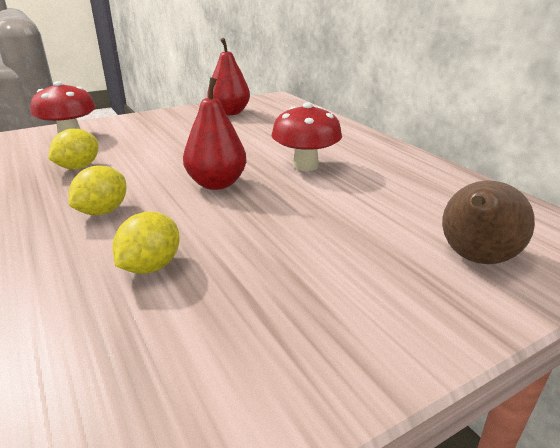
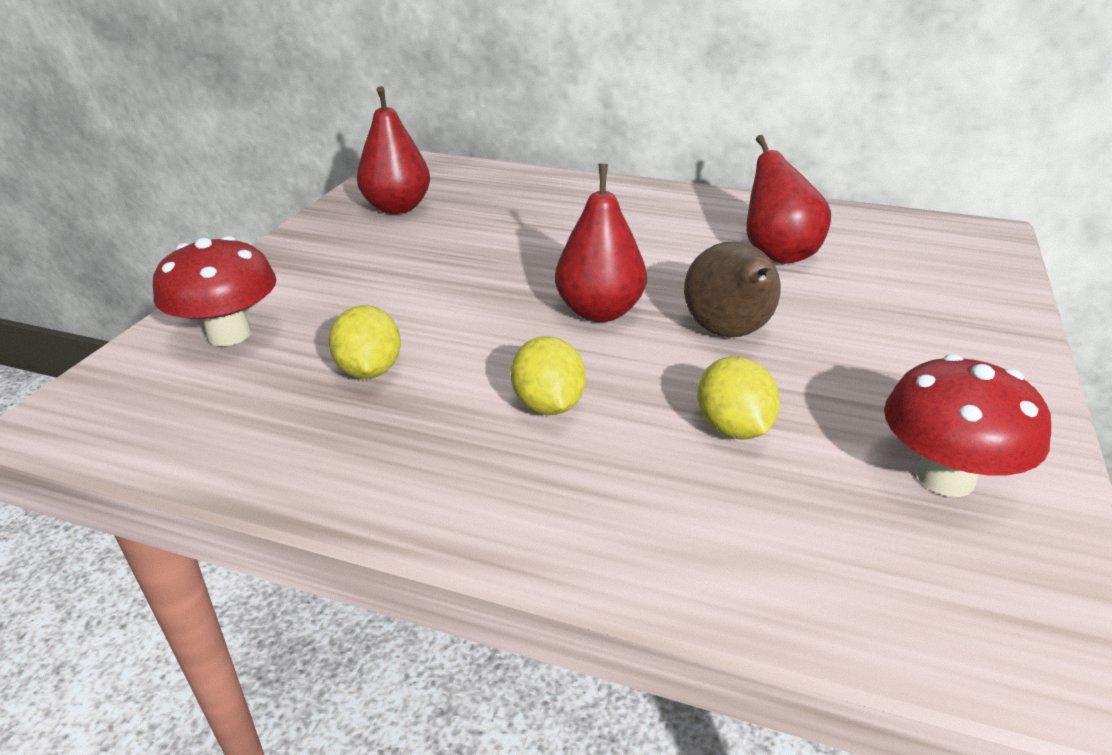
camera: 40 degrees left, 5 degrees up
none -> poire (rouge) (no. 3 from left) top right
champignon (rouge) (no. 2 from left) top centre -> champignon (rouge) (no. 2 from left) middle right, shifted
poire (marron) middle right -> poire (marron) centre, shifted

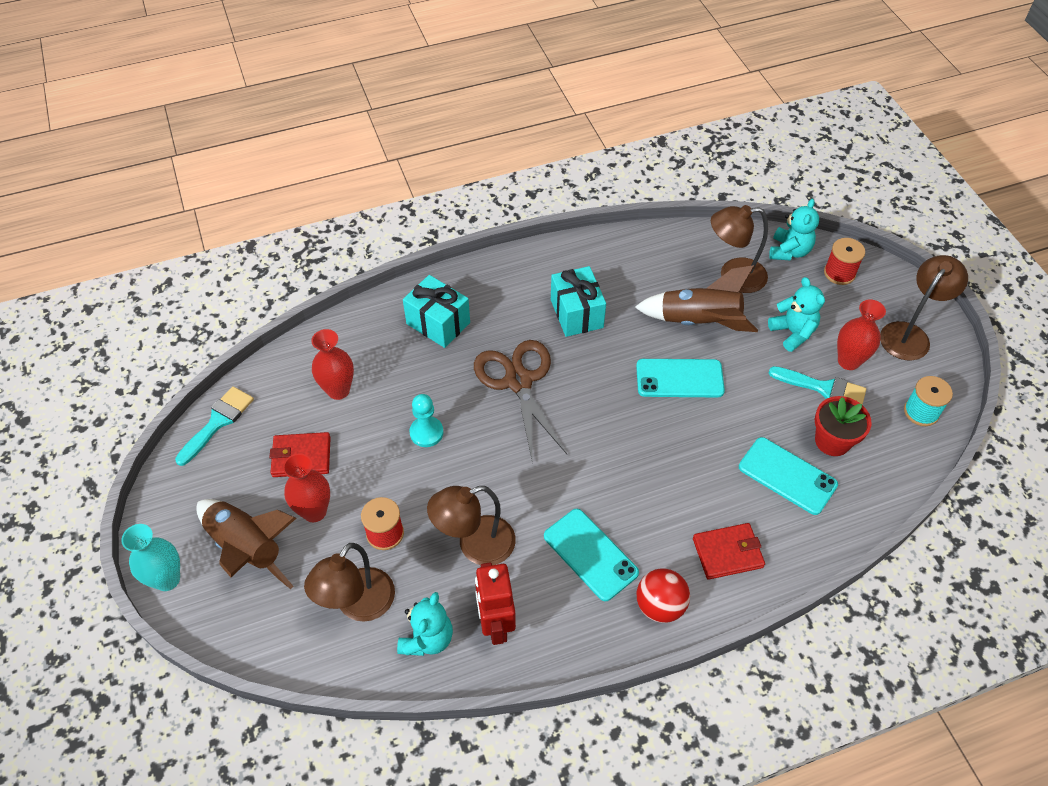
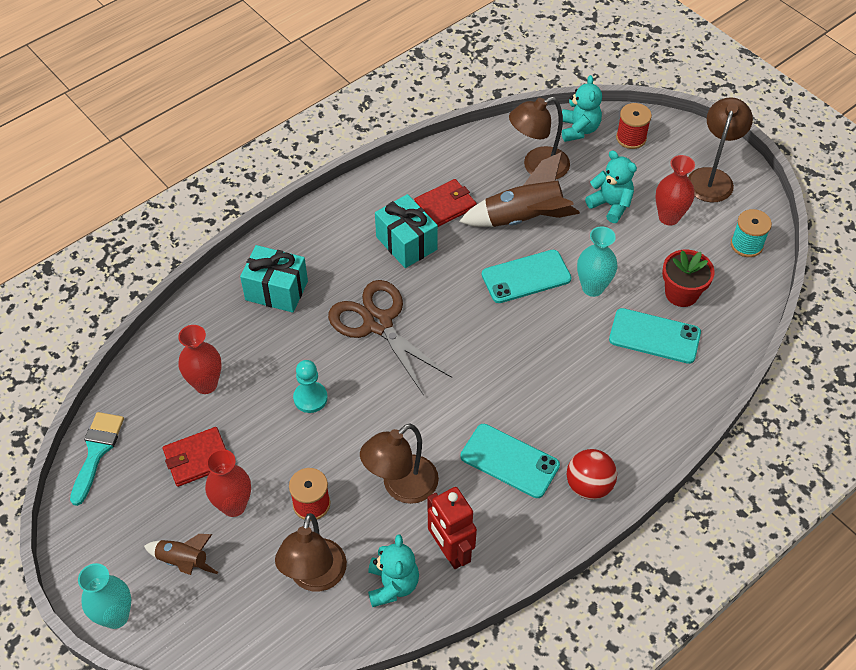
camera: 20 degrees left, 0 degrees up
pinceau (turquoise) (no. 2 from left) middle right -> none
none -> vase (turquoise) (no. 2 from left) middle right
portefeuille (rouge) (no. 2 from left) bottom right -> portefeuille (rouge) (no. 2 from left) top centre, shifted
fusée (marron) (no. 1 from left) bottom left, x0.56

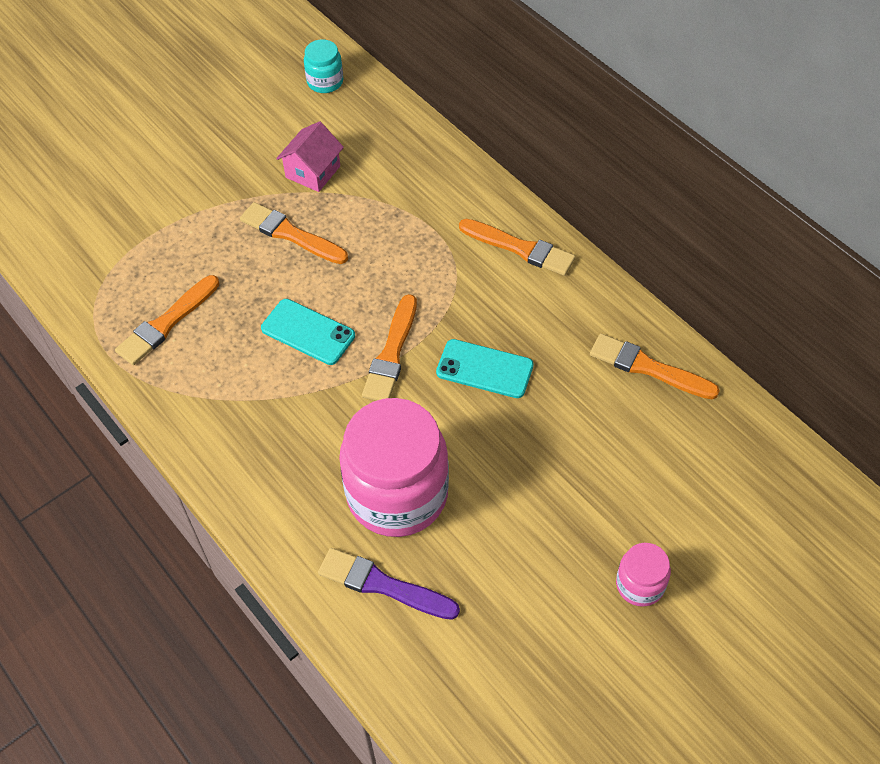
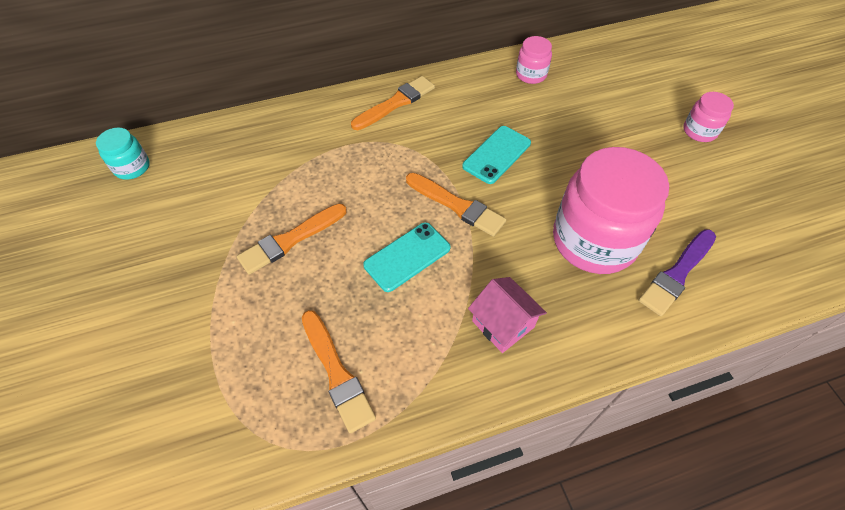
camera: 70 degrees left, 0 degrees up
maison (rose) top centre -> maison (rose) centre, shifted
pinceau (orange) (no. 5 from left) middle right -> bocal (rose) (no. 1 from left) top centre

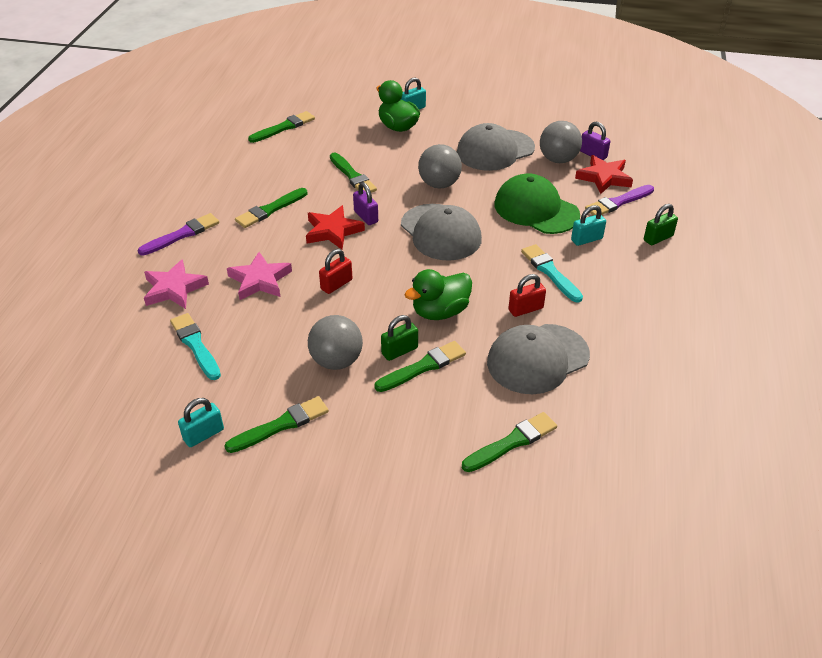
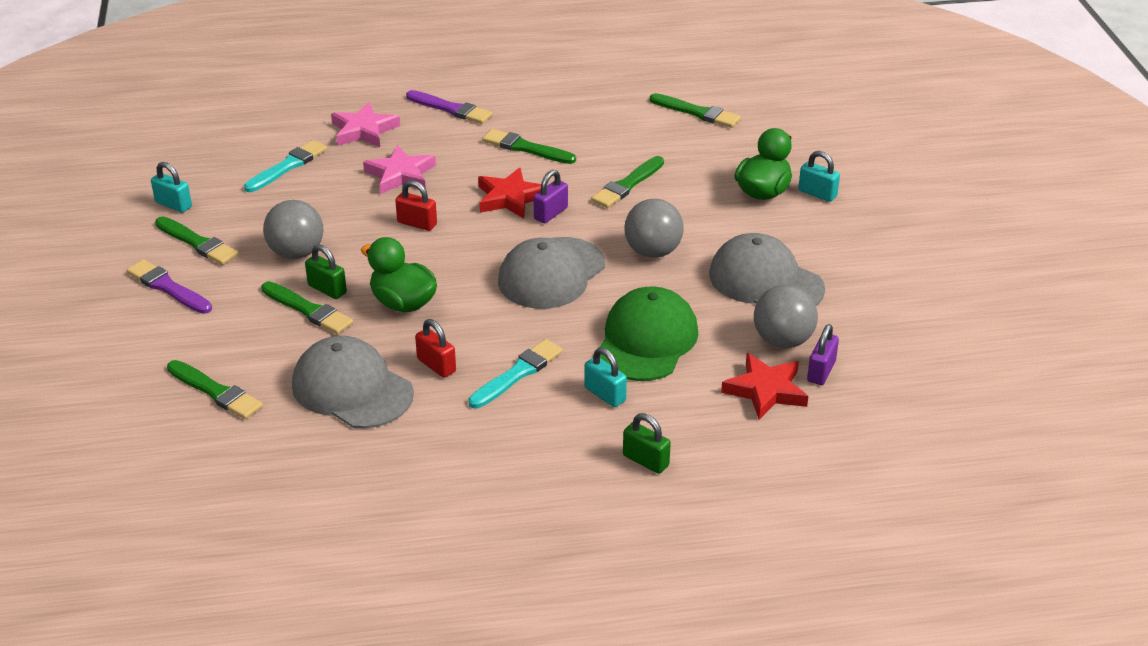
camera: 70 degrees right, 5 degrees down
pinceau (violet) (no. 2 from left in the first image) top right -> pinceau (violet) (no. 1 from left) middle left, shifted

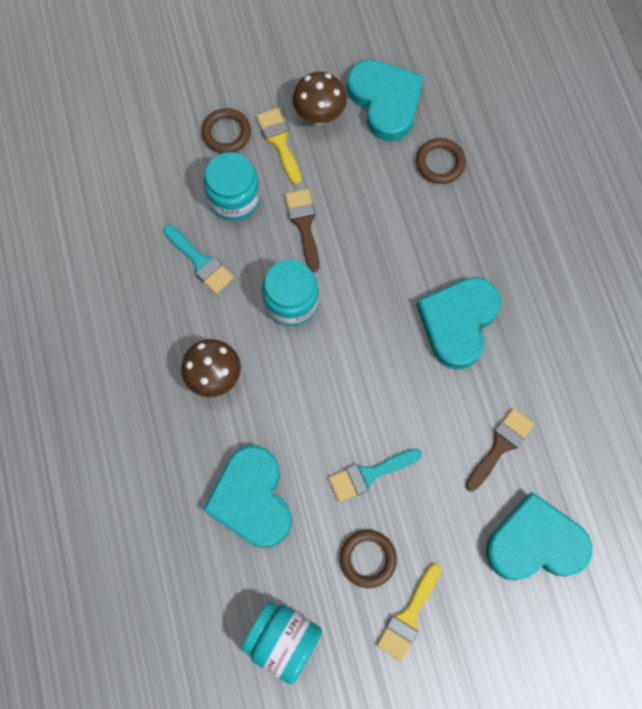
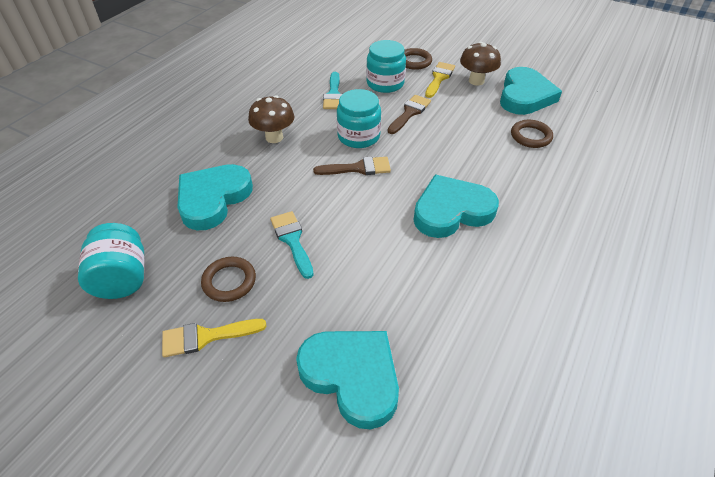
camera: 45 degrees right, 25 degrees down
pinceau (marron) (no. 2 from left in the first image) middle right -> pinceau (marron) (no. 1 from left) centre, shifted
pinceau (turquoise) (no. 2 from left in the first image) bottom centre -> pinceau (turquoise) (no. 1 from left) centre, 45 degrees clockwise

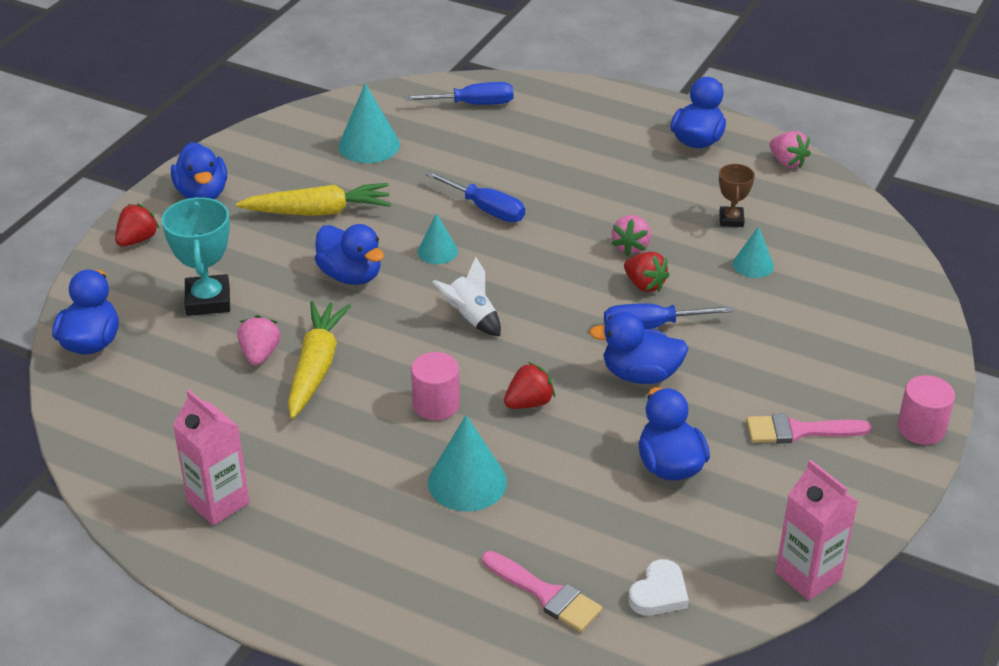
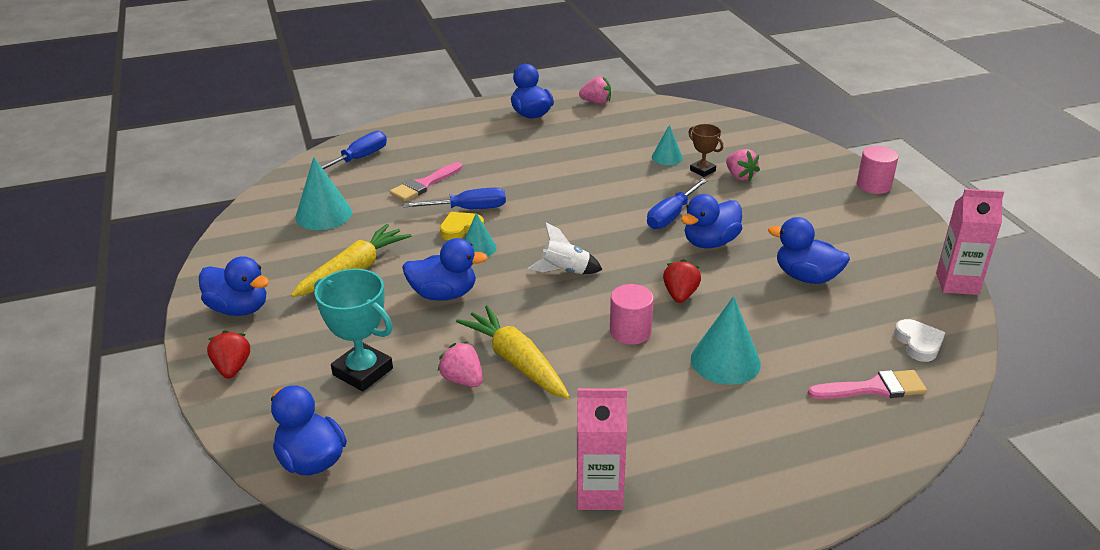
camera: 45 degrees left, 5 degrees down
fraise (rouge) (no. 3 from left) centre -> none
none -> cœur (jaune) centre
fraise (rose) (no. 2 from left in the first image) centre -> fraise (rose) (no. 3 from left) top right, shifted
trophée (marron) top right -> trophée (marron) top centre, shifted
pinceau (rose) (no. 2 from left in the first image) middle right -> pinceau (rose) (no. 1 from left) top centre, shifted

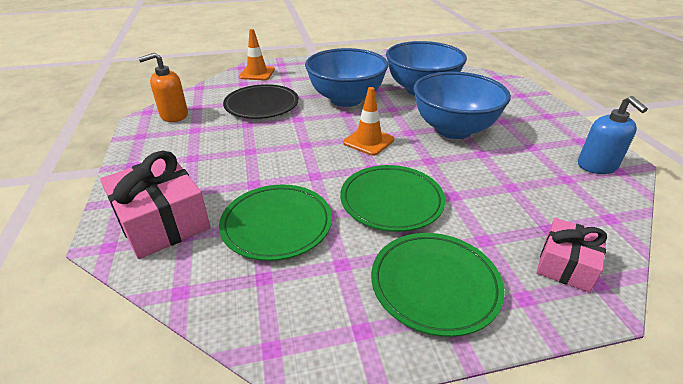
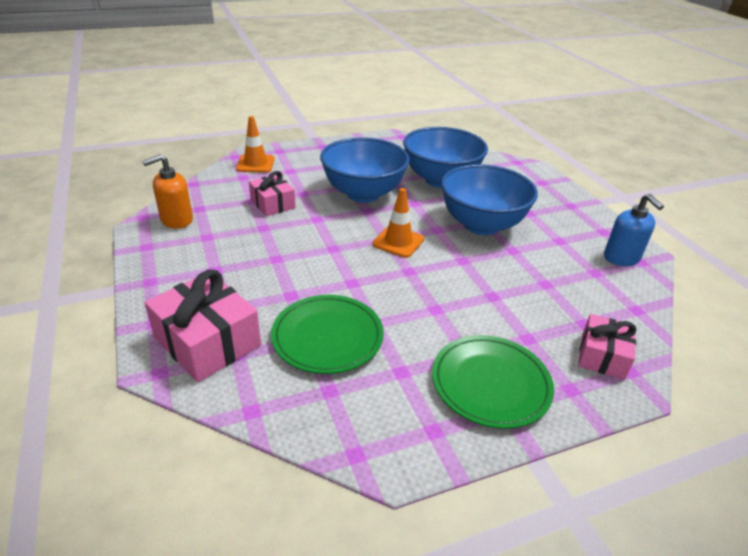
camera: 10 degrees left, 0 degrees up
assiette (vert) (no. 2 from left) centre -> none
assiette (noir) top centre -> cadeau (rose) (no. 2 from left) centre

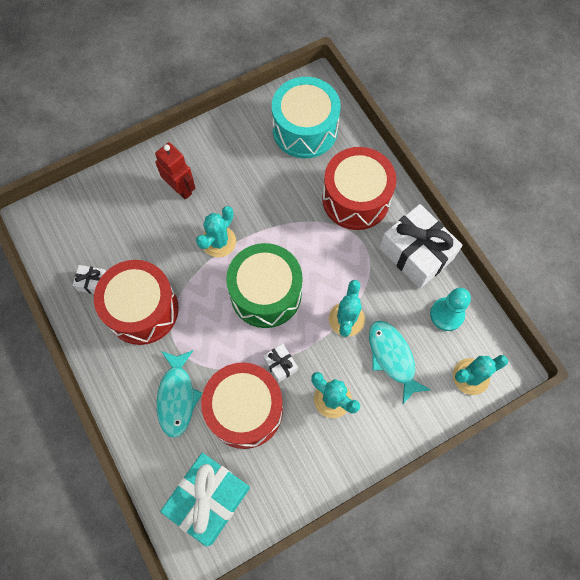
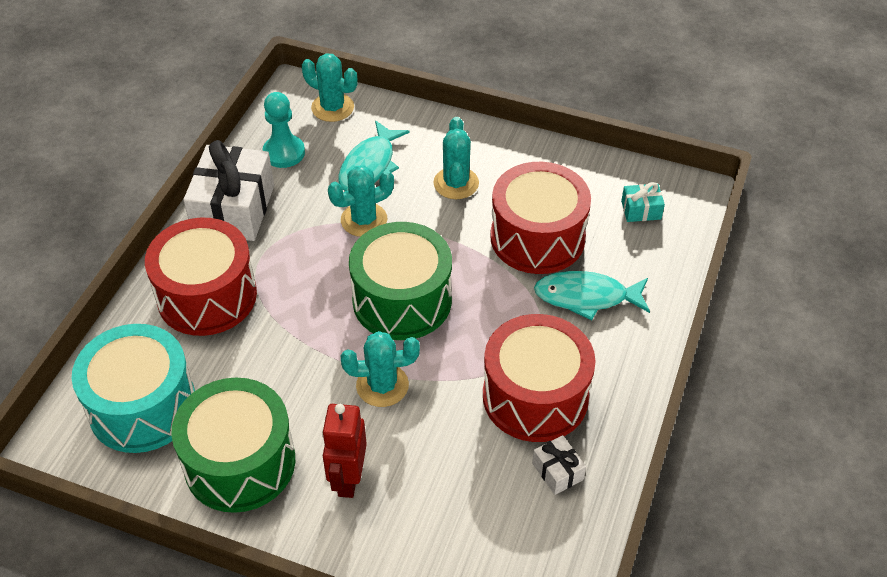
camera: 130 degrees left, 20 degrees down
cadeau (blanc) (no. 2 from left) centre -> none
none -> tambour (vert) (no. 1 from left) bottom left
poisson (turquoise) (no. 1 from left in the first image) bottom left -> poisson (turquoise) (no. 2 from left) middle right, 135 degrees counterclockwise
cadeau (turquoise) bottom centre -> cadeau (turquoise) middle right, x0.45

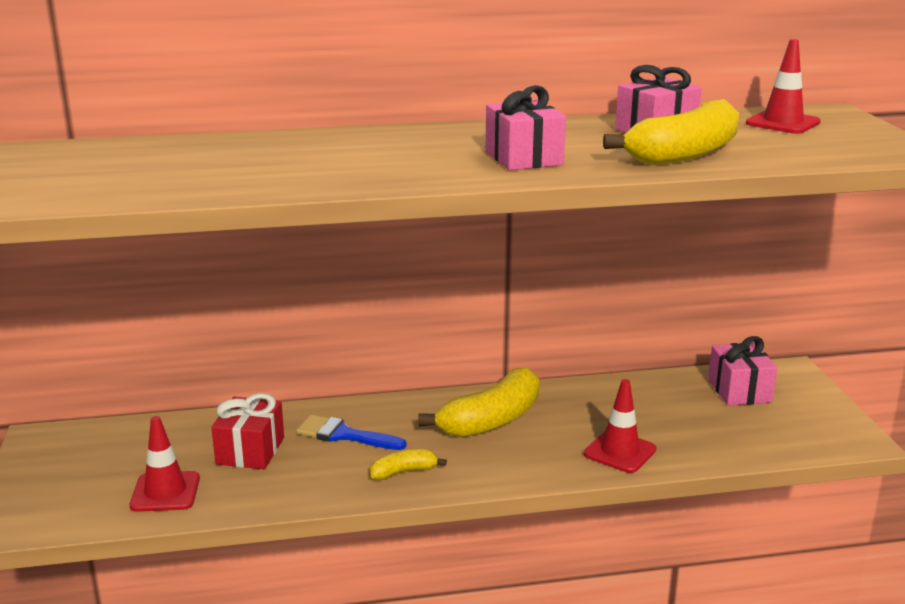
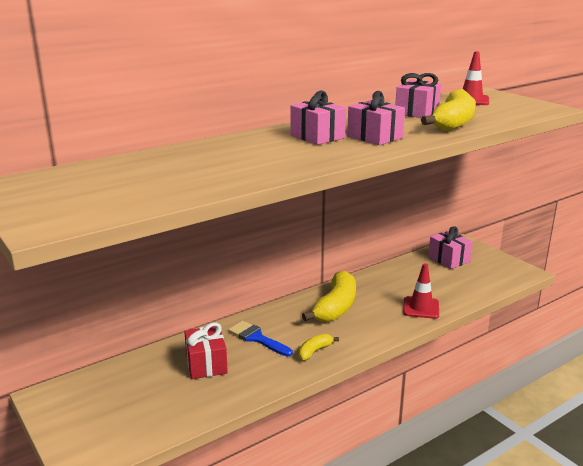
camera: 25 degrees left, 0 degrees up
cône de chantier (rouge) (no. 1 from left) bottom left -> none
none -> cadeau (rose) (no. 1 from left) top centre
pinceau (bleu) bottom centre, 45 degrees clockwise

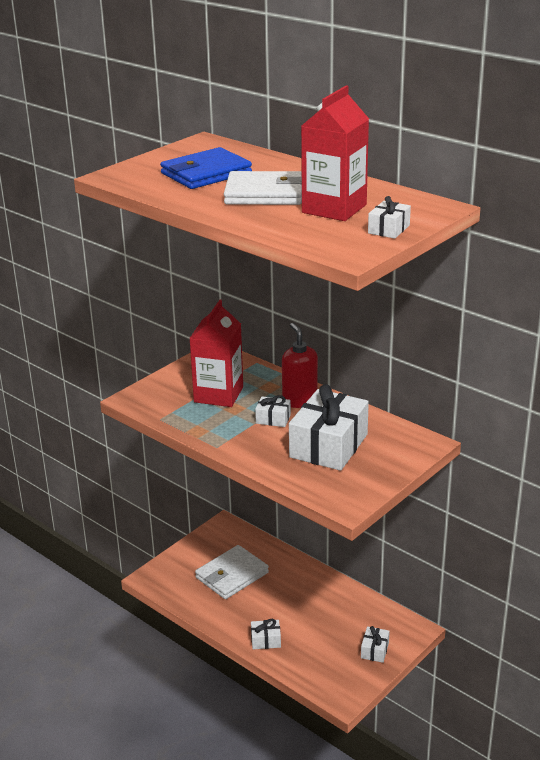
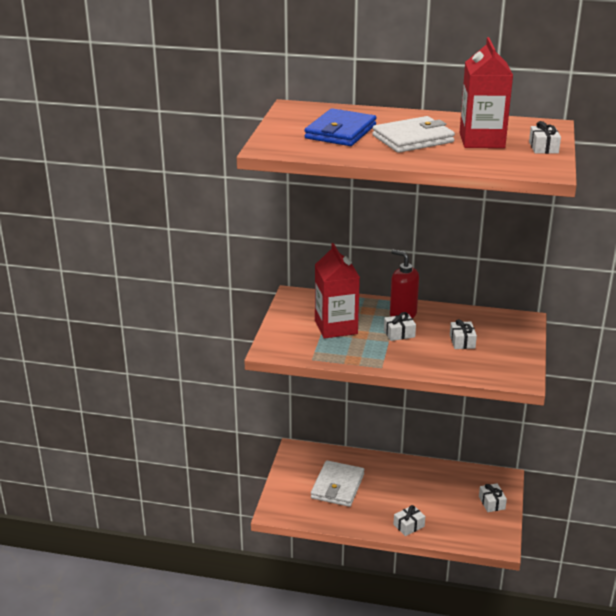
camera: 30 degrees left, 0 degrees up
cadeau (blanc) (no. 3 from left) centre -> cadeau (blanc) (no. 3 from left) middle right, x0.45

